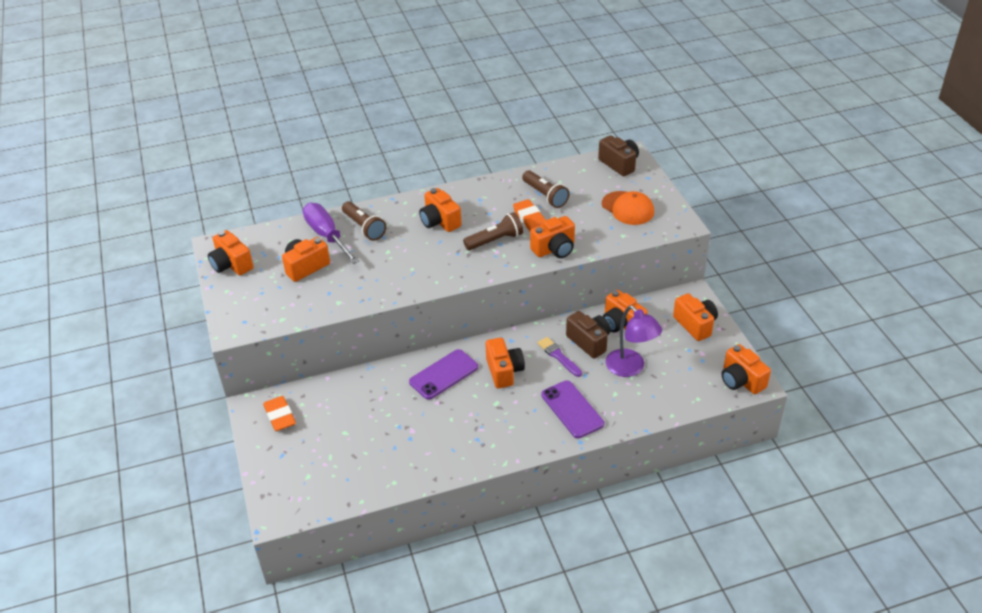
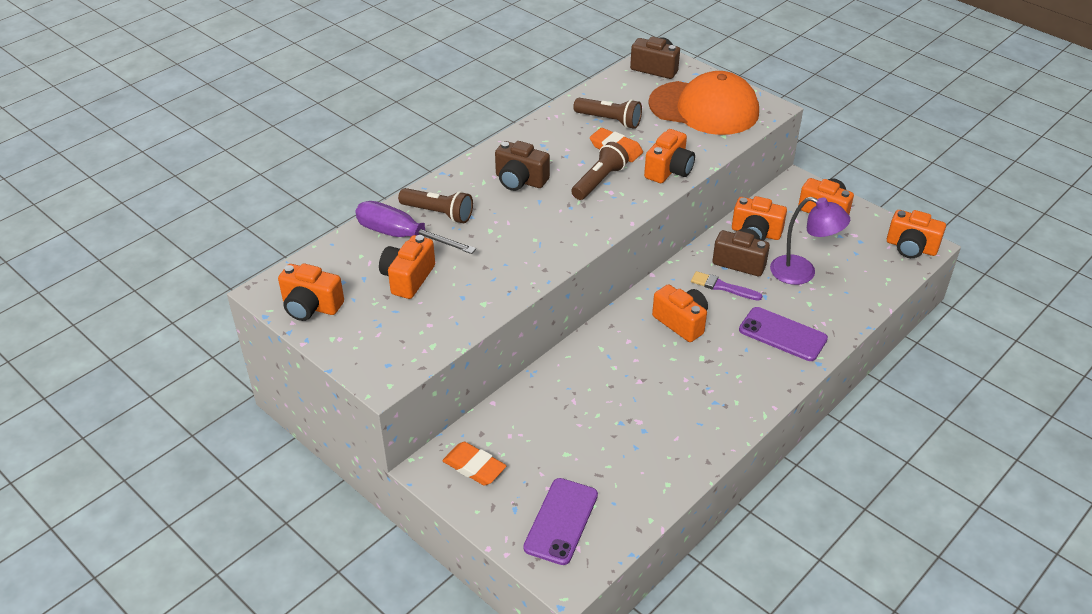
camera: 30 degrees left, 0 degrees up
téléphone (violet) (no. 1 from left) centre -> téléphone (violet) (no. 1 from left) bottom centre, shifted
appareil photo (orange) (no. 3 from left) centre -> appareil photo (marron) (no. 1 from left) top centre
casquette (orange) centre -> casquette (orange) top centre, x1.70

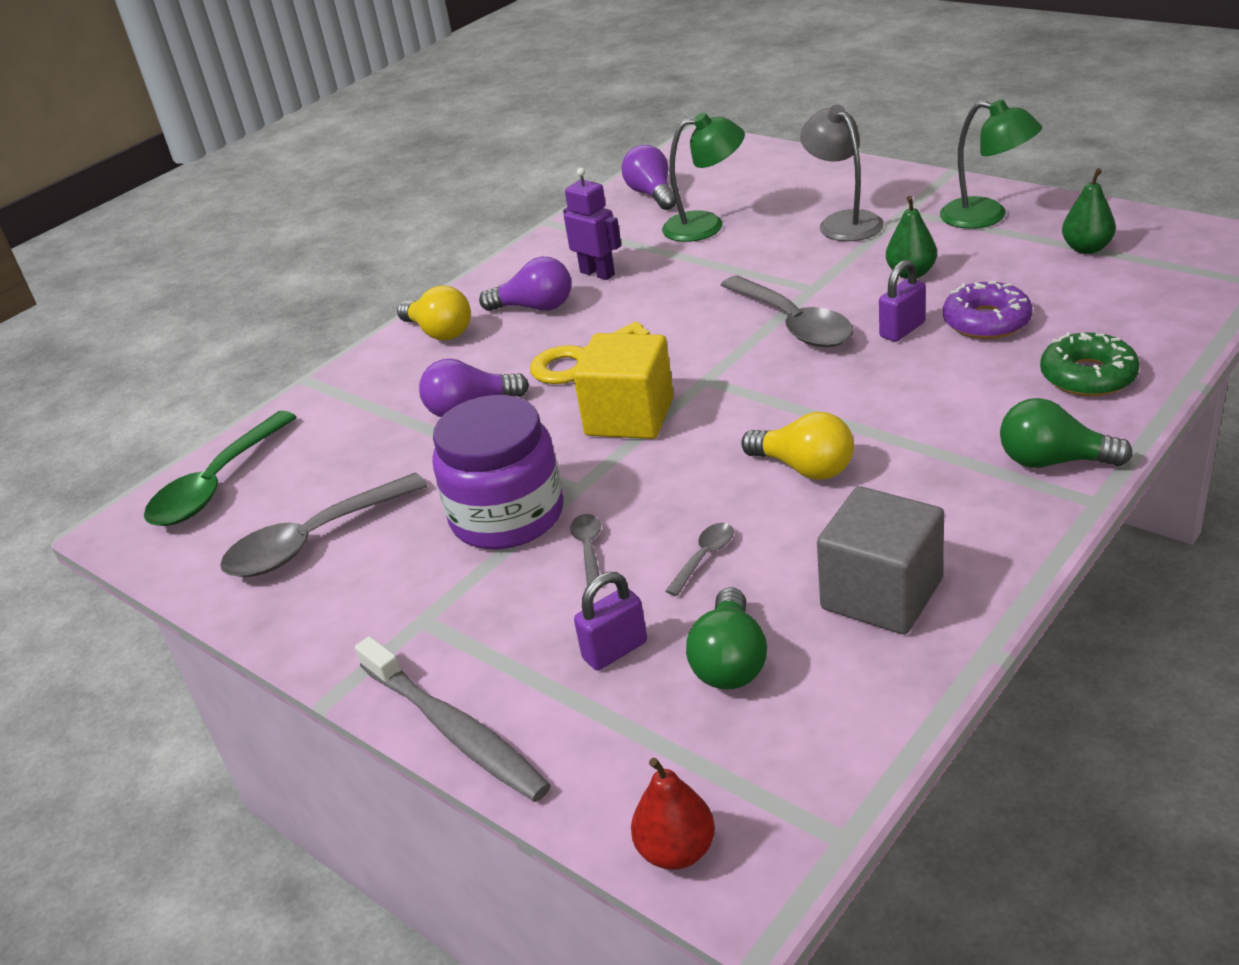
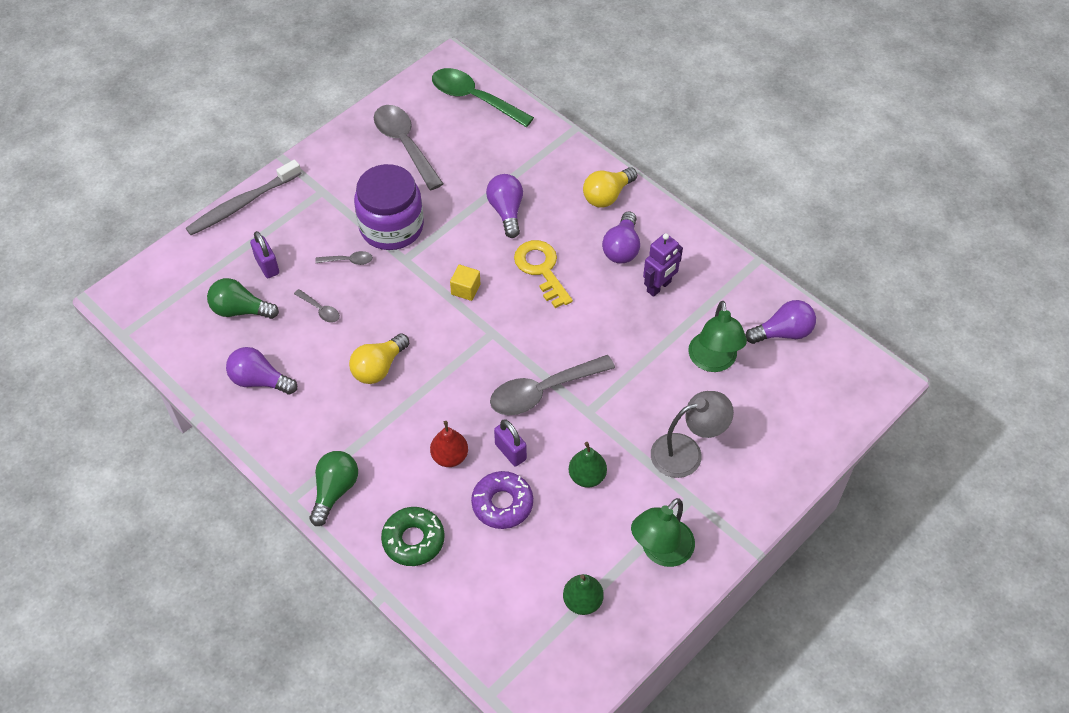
camera: 90 degrees right, 20 degrees up
poire (rouge) bottom centre -> poire (rouge) centre, shifted
cube (gris) middle right -> ampoule (violet) (no. 1 from left) middle left
cube (jaune) centre, x0.49

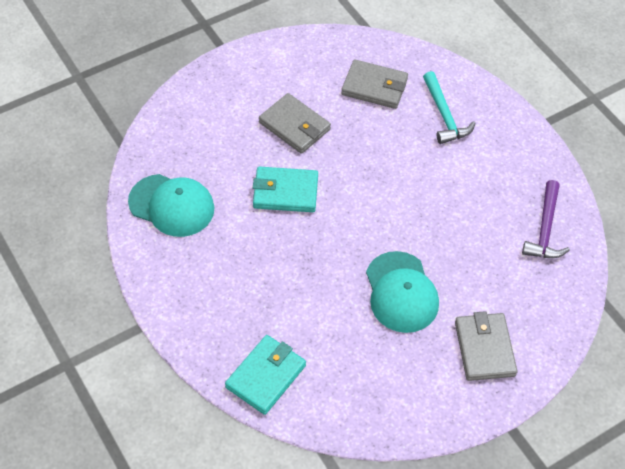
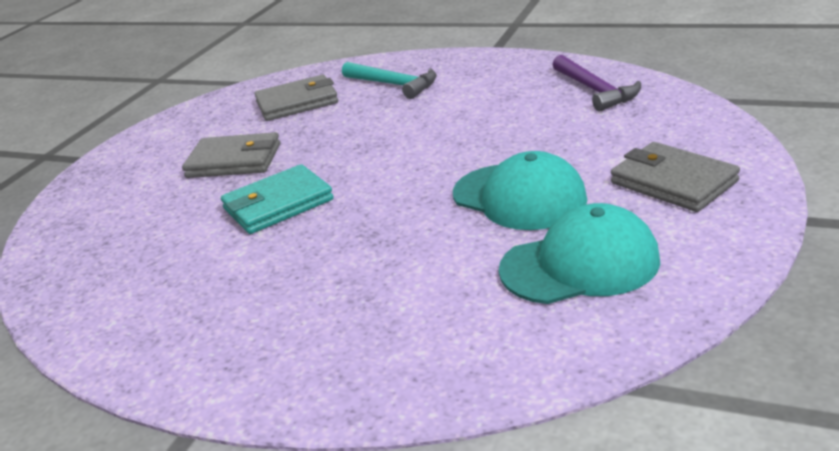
camera: 30 degrees left, 25 degrees down
portefeuille (turquoise) (no. 1 from left) bottom centre -> none
casquette (turquoise) (no. 1 from left in the first image) middle left -> casquette (turquoise) (no. 2 from left) middle right, shifted

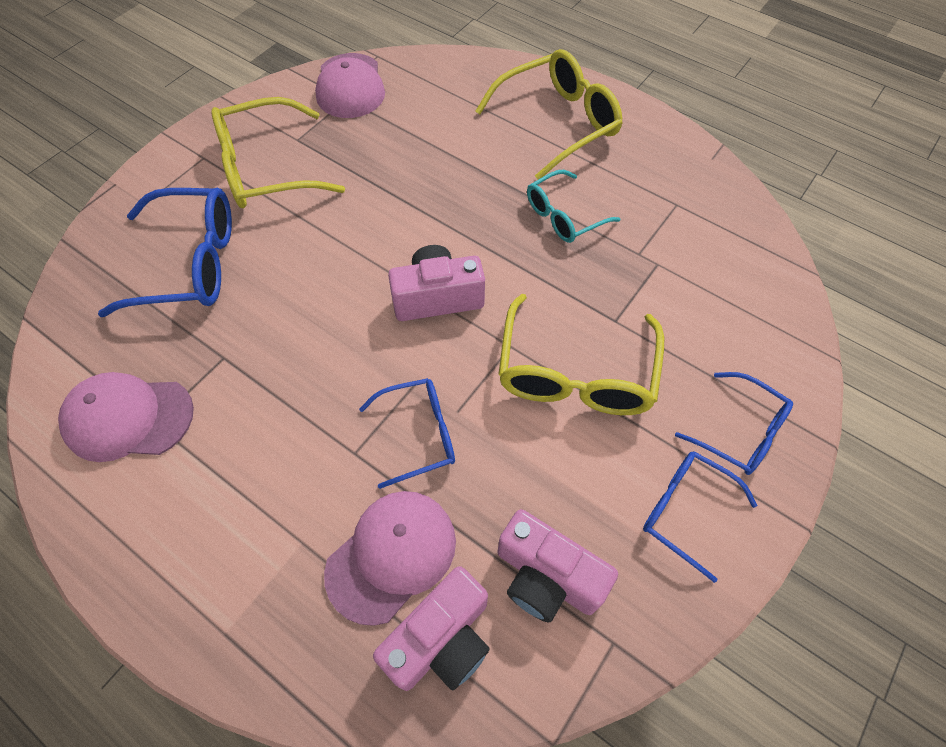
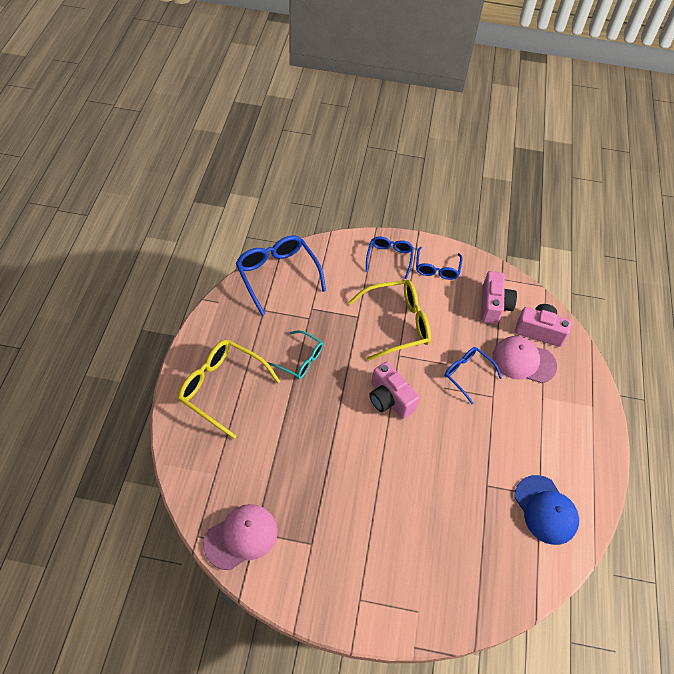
camera: 120 degrees left, 5 degrees down
lunettes (jaune) (no. 1 from left) top left -> none
lunettes (bleu) (no. 1 from left) middle left -> lunettes (bleu) (no. 1 from left) centre, shifted
casquette (rose) (no. 1 from left) middle left -> casquette (bleu) bottom right

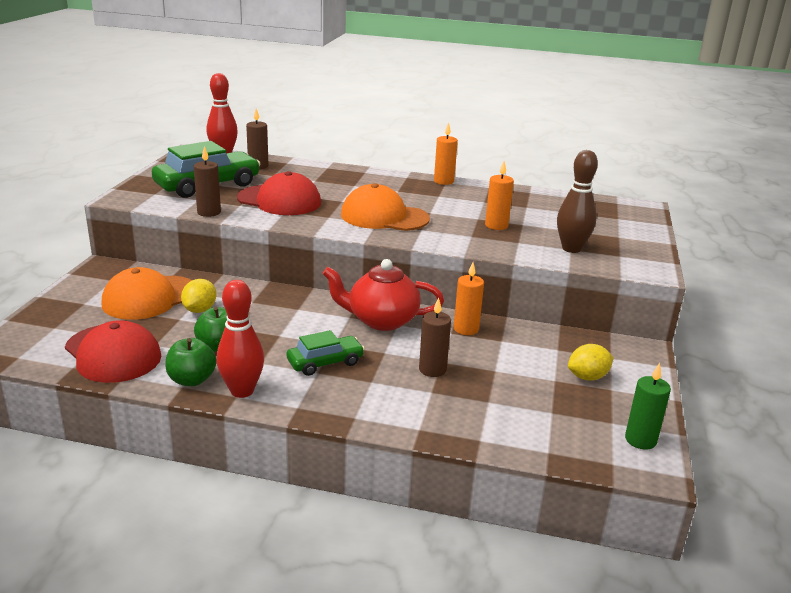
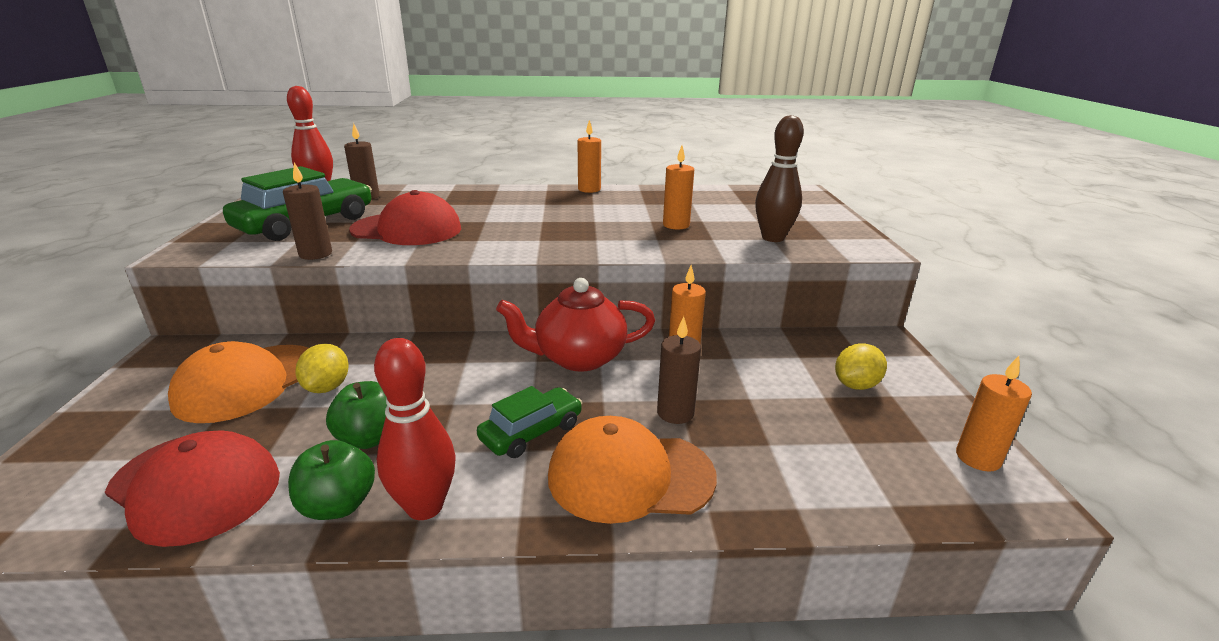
camera: 15 degrees left, 0 degrees up
casquette (orange) (no. 2 from left) centre -> casquette (orange) (no. 2 from left) bottom centre, shifted
bougie (vert) bottom right -> bougie (orange) (no. 4 from left) middle right

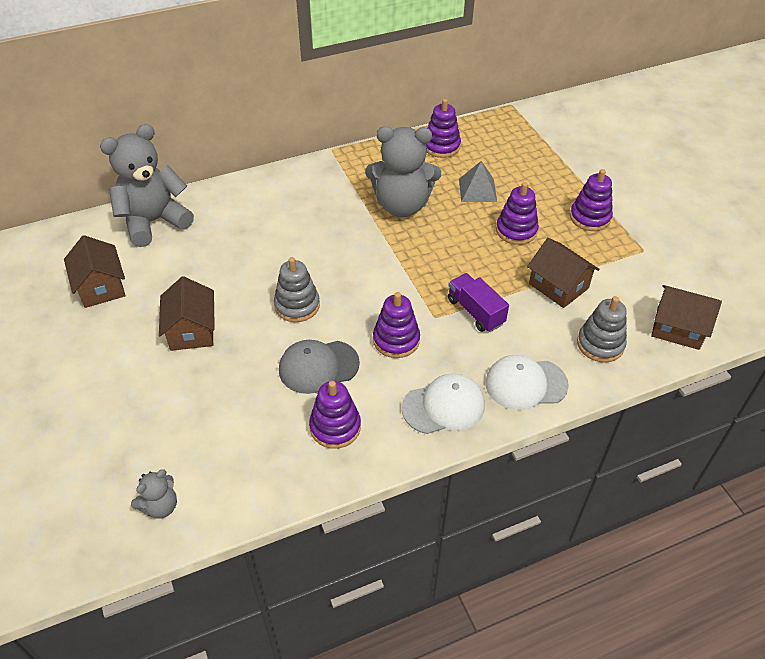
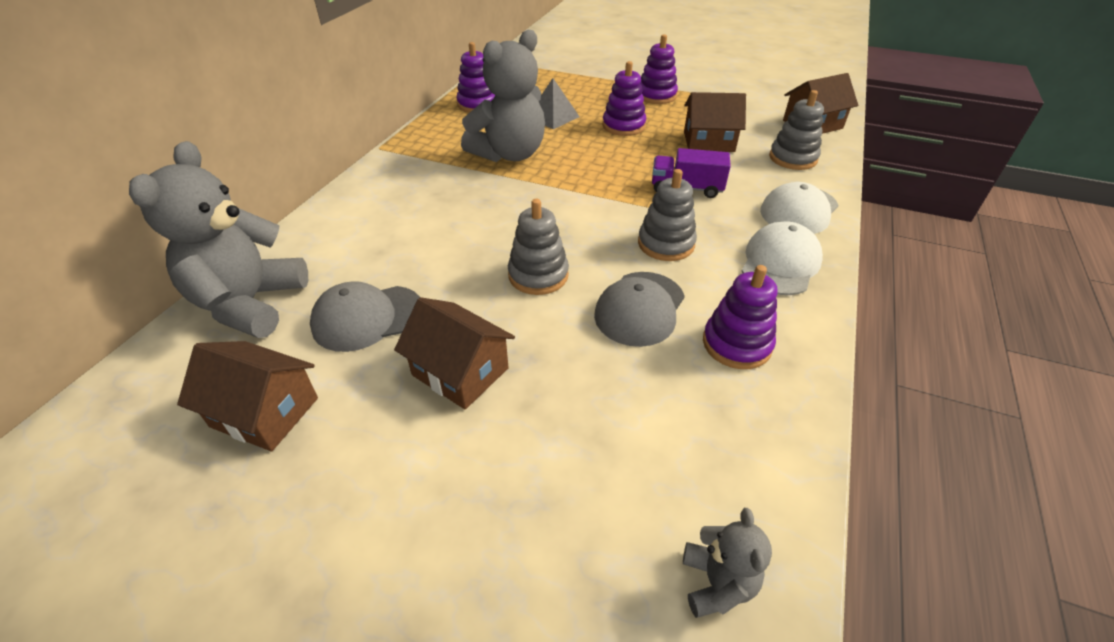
camera: 45 degrees left, 5 degrees down
none -> casquette (gris) (no. 1 from left) middle left
jouet à empiler (violet) (no. 2 from left) centre -> jouet à empiler (gris) (no. 2 from left) centre

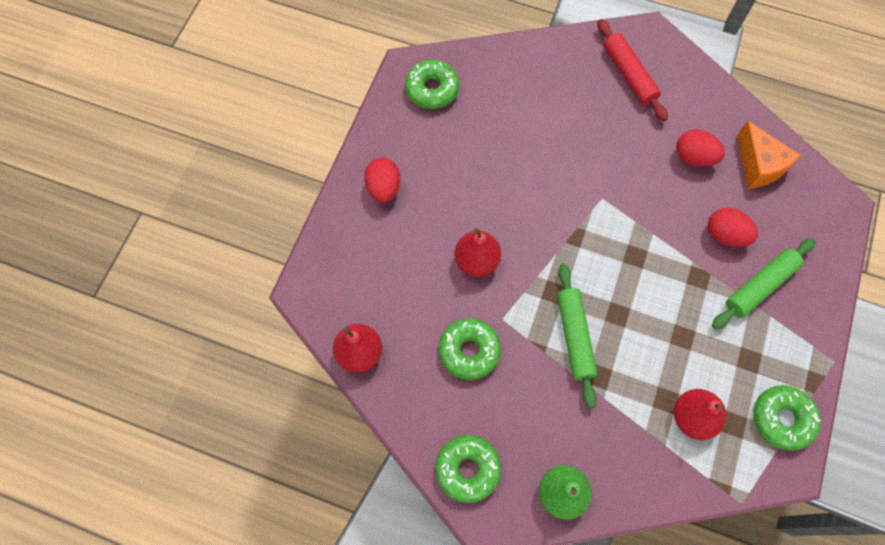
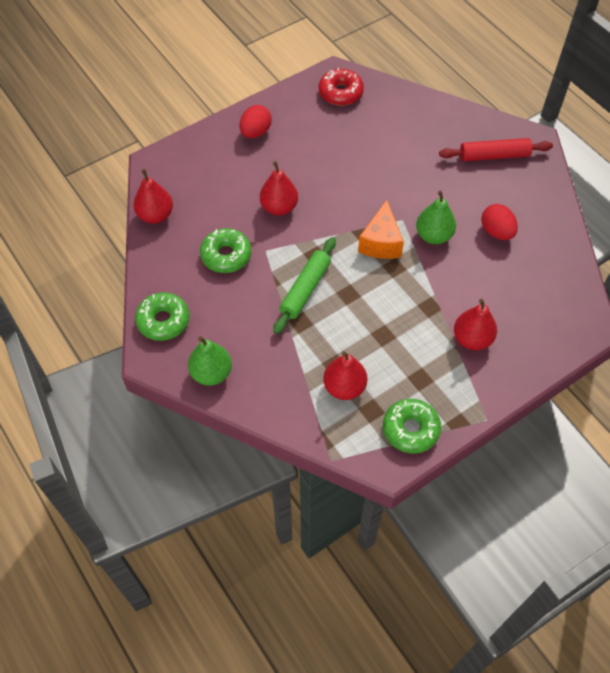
camera: 35 degrees right, 10 degrees down
œuf (rouge) (no. 3 from left) middle right -> none
none -> poire (vert) (no. 2 from left) top right
fromage (orange) top right -> fromage (orange) centre, shifted
rouleau à pâtisserie (vert) (no. 2 from left) middle right -> poire (rouge) (no. 4 from left) middle right
beignet (vert) (no. 1 from left) top centre -> beignet (rouge) top centre
rouleau à pâtisserie (rouge) top right, 75 degrees clockwise

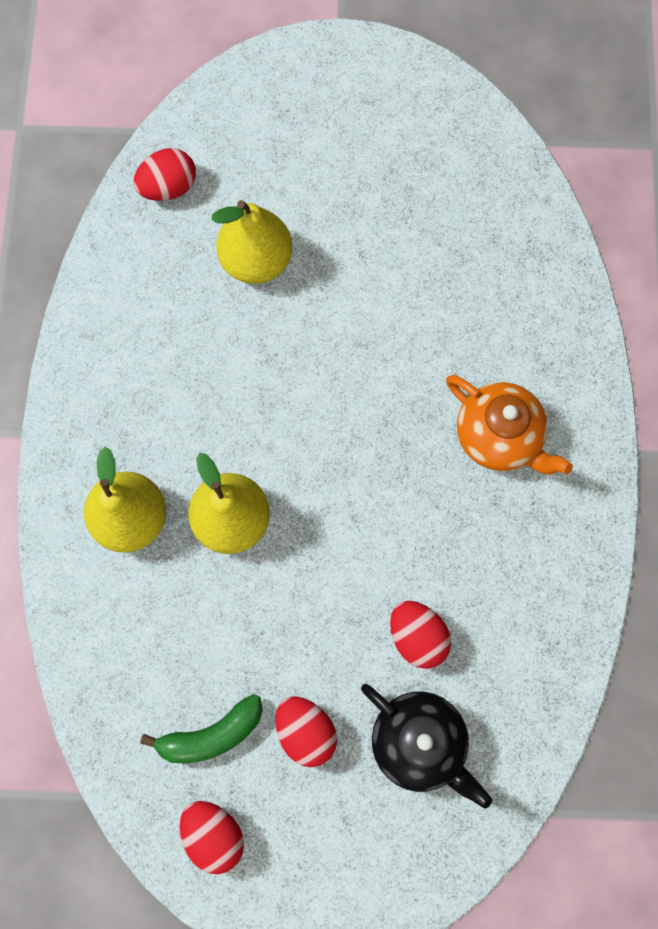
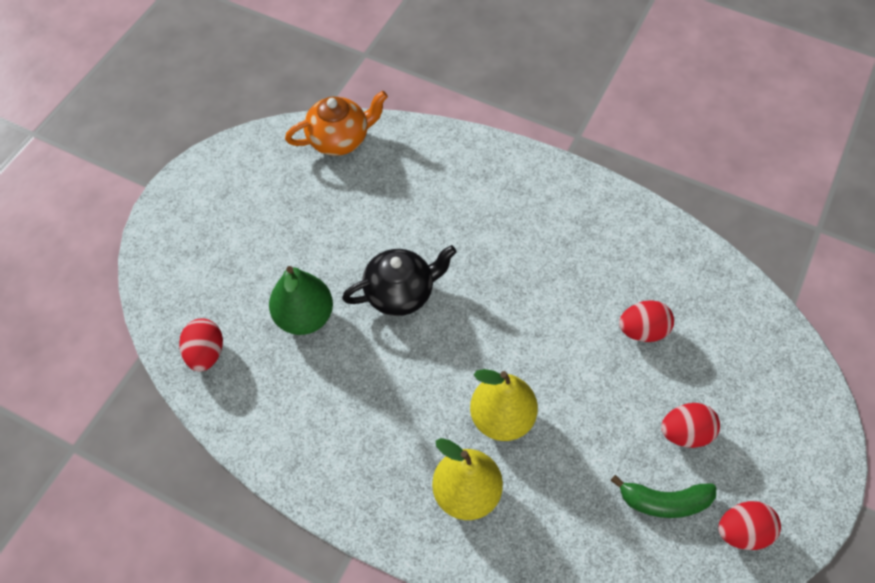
camera: 65 degrees left, 15 degrees down
théière (noir) bottom centre -> théière (noir) centre, shifted
théière (orange) middle right -> théière (orange) top centre, shifted
poire (jaune) (no. 3 from left) top centre -> poire (vert) centre
banane (vert) bottom left -> banane (vert) bottom right, 90 degrees clockwise

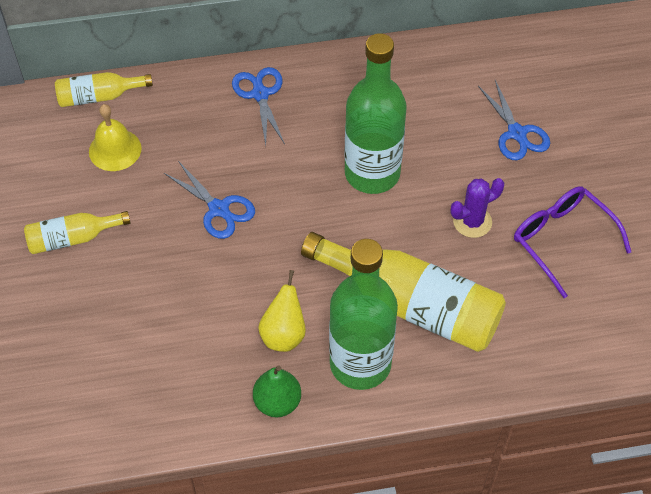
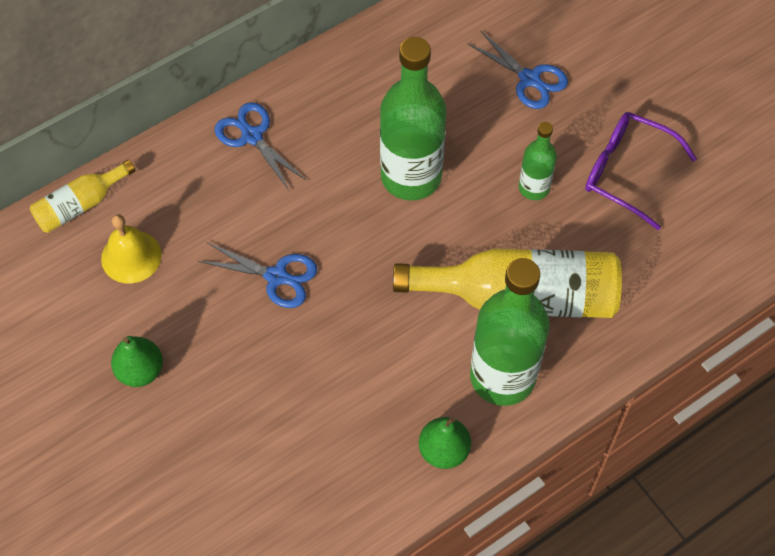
camera: 25 degrees left, 5 degrees up
poire (jaune) centre -> none
bouteille (jaune) (no. 1 from left) middle left -> poire (vert) (no. 1 from left) middle left
cactus (violet) middle right -> bouteille (vert) (no. 3 from left) top right

